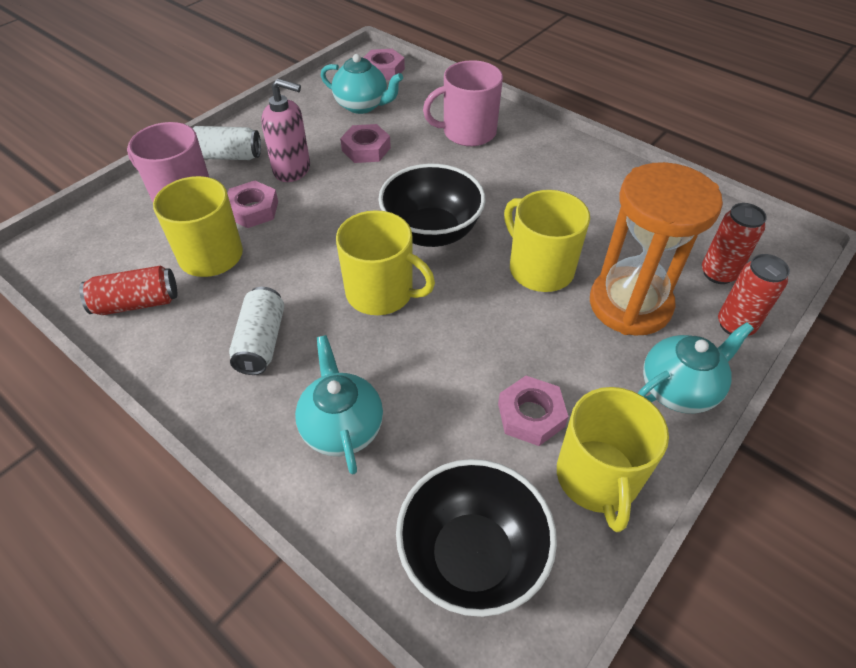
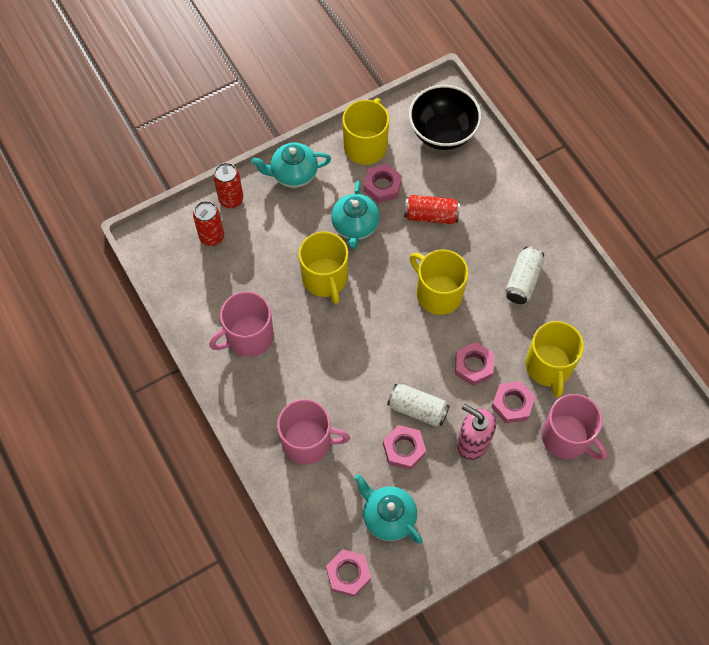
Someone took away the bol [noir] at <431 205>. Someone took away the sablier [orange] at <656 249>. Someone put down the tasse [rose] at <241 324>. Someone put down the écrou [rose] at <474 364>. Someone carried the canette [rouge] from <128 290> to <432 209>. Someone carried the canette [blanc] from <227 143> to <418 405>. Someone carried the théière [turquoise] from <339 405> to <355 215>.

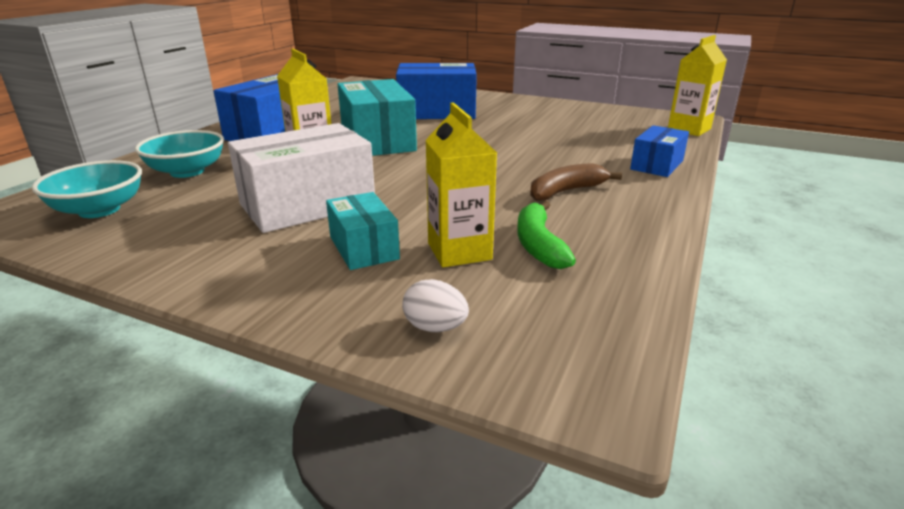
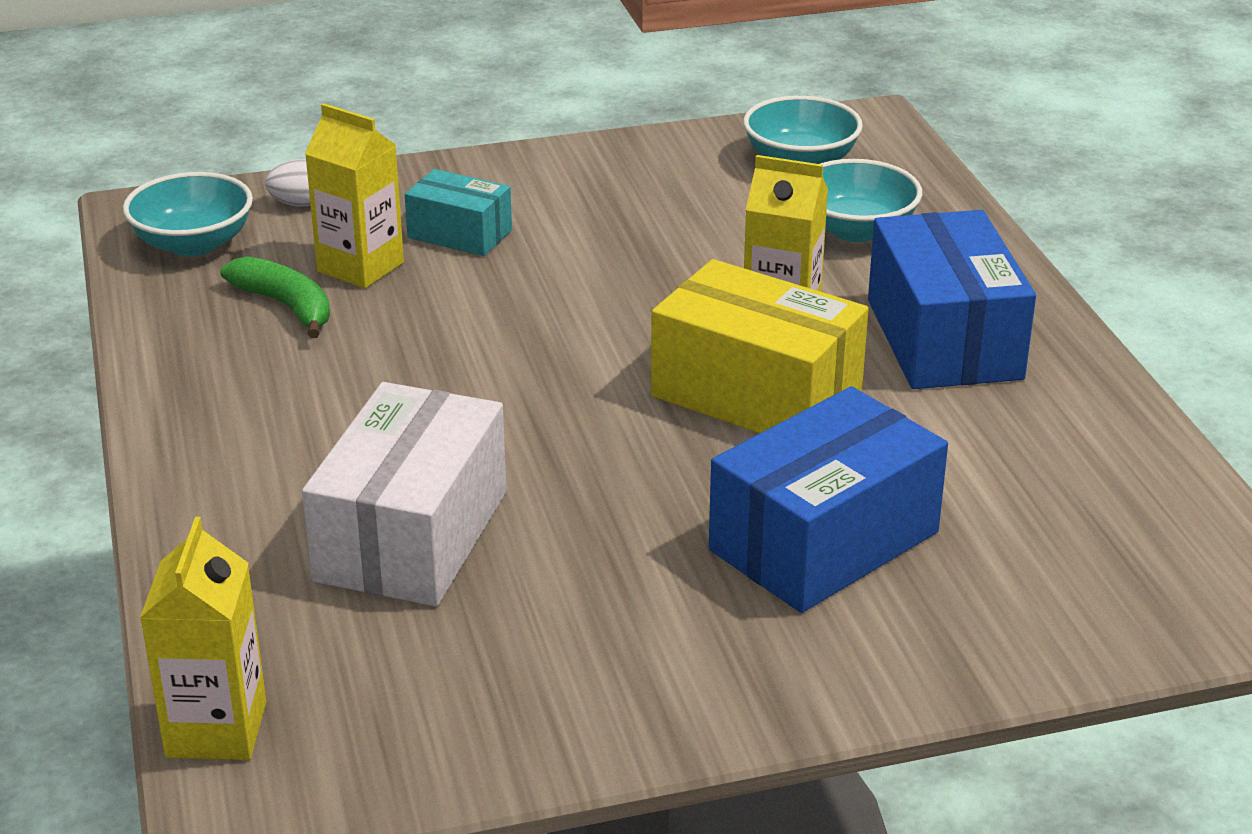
Someone took away the banane [marron] at <576 182>. Someone took away the boîte [bleu] at <659 151>. Someone put down the bol [turquoise] at <188 214>. Someone carried the boîte [blanc] from <301 178> to <404 494>. Someone repainted the boîte [turquoise] at <377 117>, which became the boîte [jaune] at <760 346>.

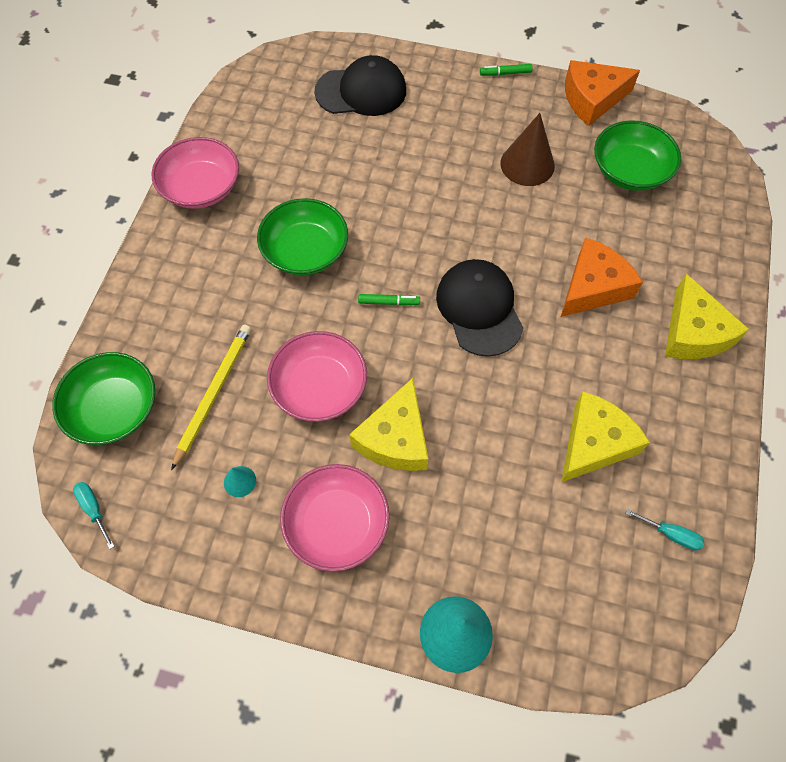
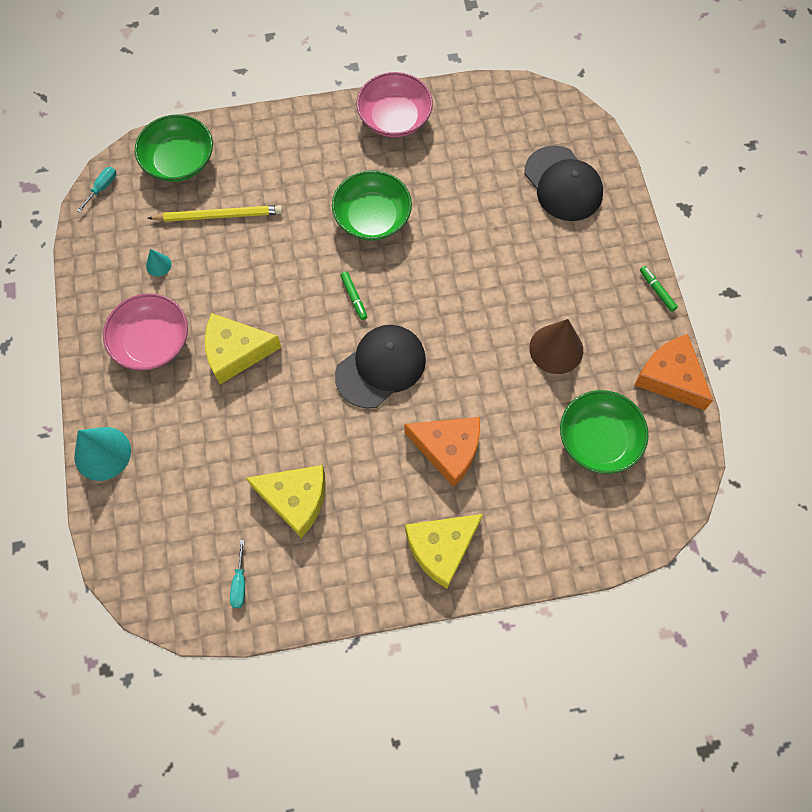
Someone took away the bol [rose] at <317 376>.

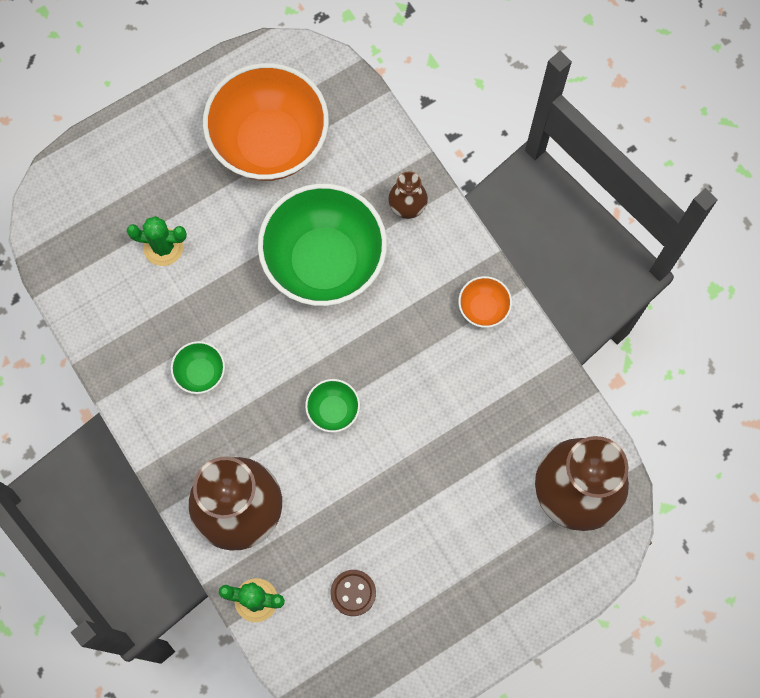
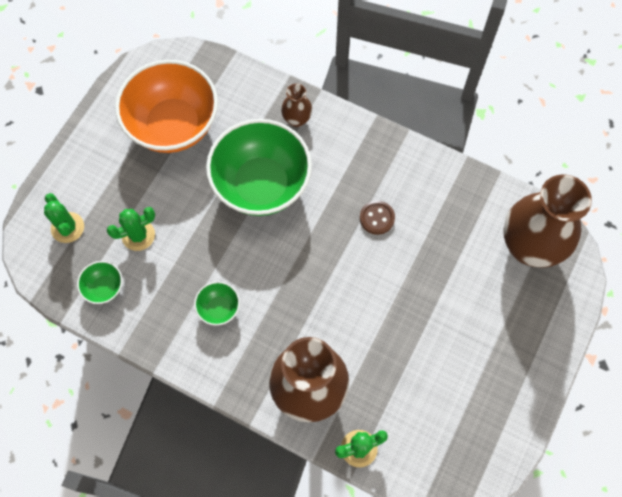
Someone took away the bol [orange] at <485 302>. Someone put down the cactus [vert] at <64 218>. Someone carried the bol [vert] from <332 405> to <99 282>. Someone carried the bouton [marron] from <353 593> to <377 217>.

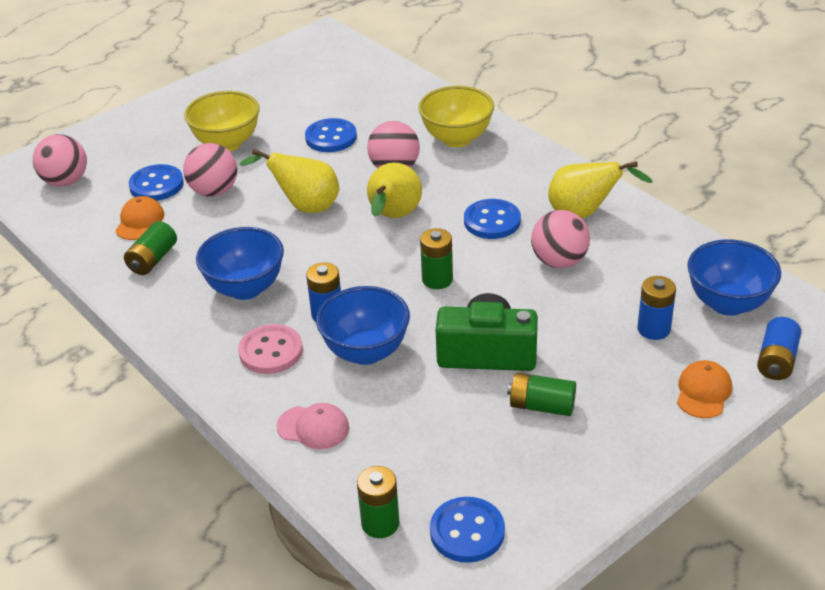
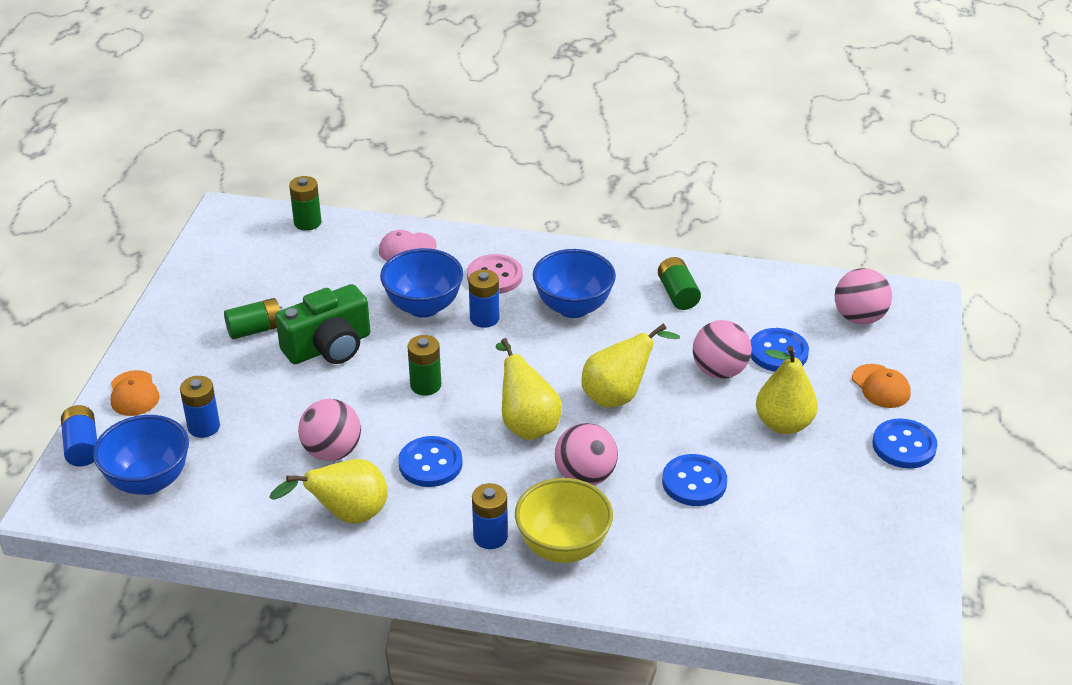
Someone put down the pile [bleu] at <490 516>. Someone carried the casquette [orange] from <139 218> to <881 386>. Someone carried the bouton [bleu] from <467 530> to <905 443>. Someone swapped the bol [jaune] at <222 121> for the poire [jaune] at <787 390>.

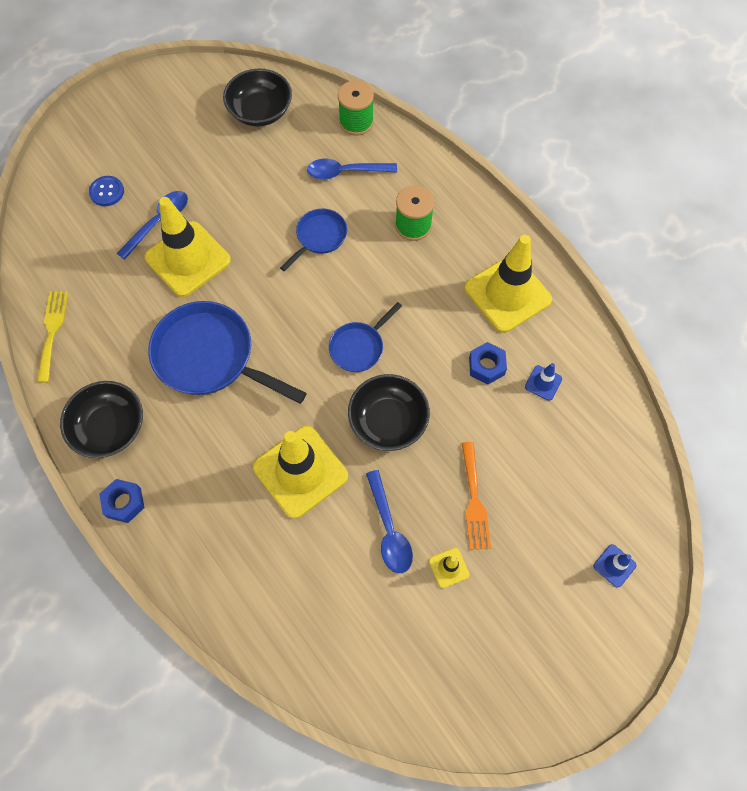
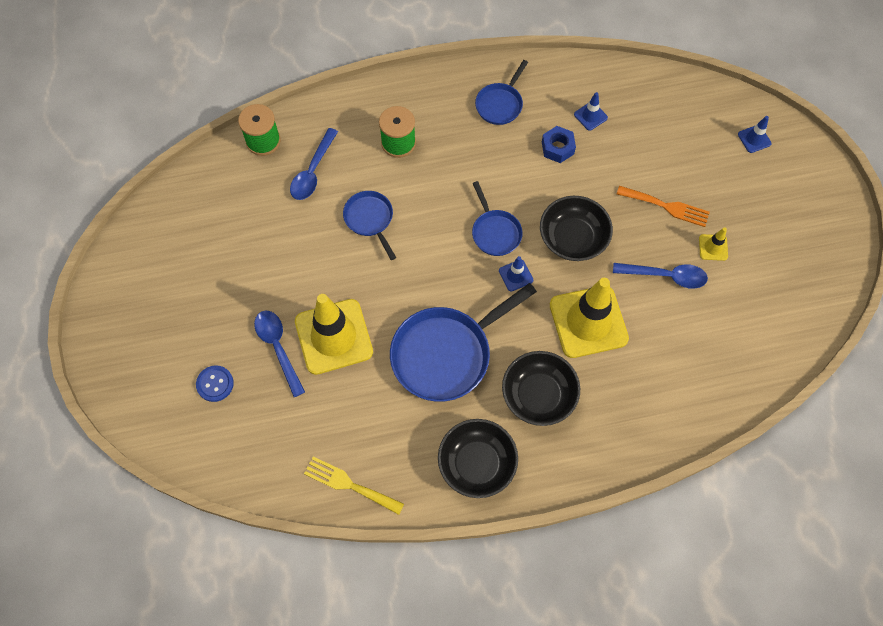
Someone took away the écrou [bleu] at <121 501>. Someone put down the cône de chantier [bleu] at <516 273>. Someone carried the bol [noir] from <257 97> to <541 388>. Someone swapped the cône de chantier [jaune] at <508 284> for the poêle [bleu] at <501 92>.

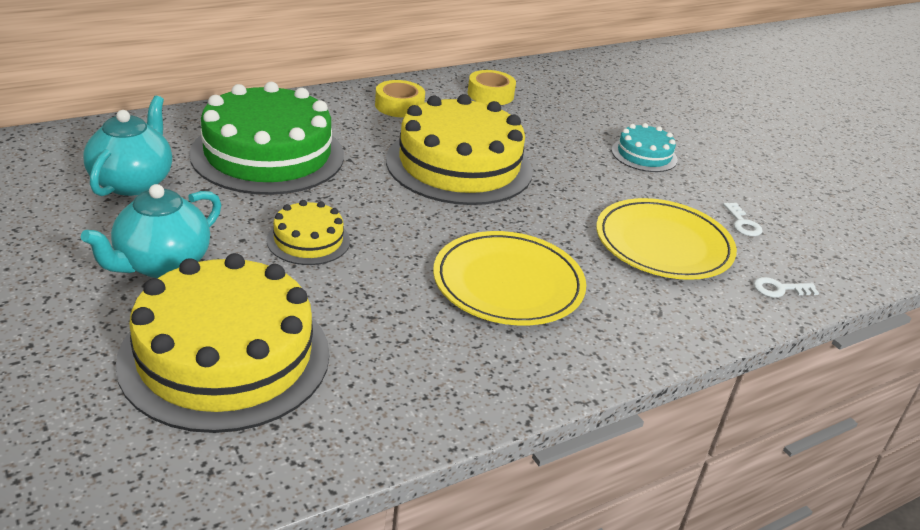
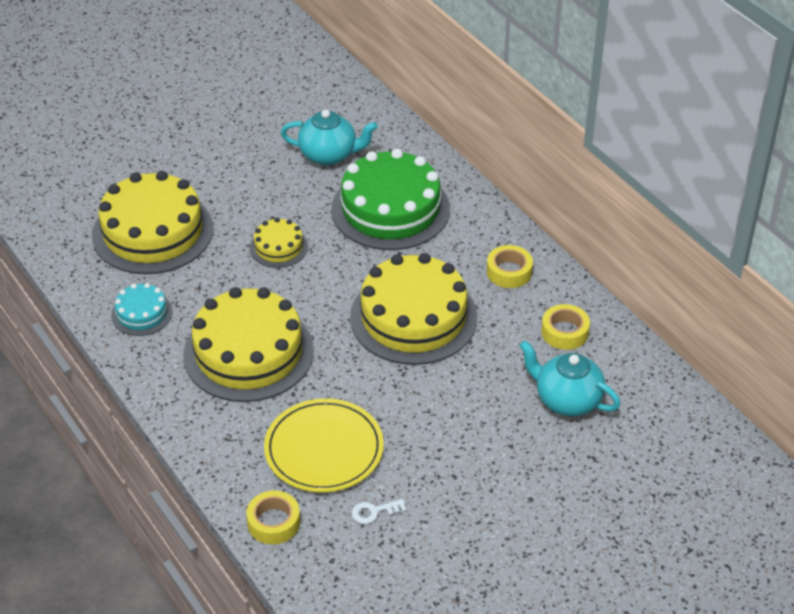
Someone carried the théière [turquoise] from <151 231> to <570 378>. Someone carried the gâteau [turquoise] from <644 147> to <142 309>. Someone swapped the assiette [jaune] at <509 278> for the gâteau [jaune] at <248 344>. Someone swapped the clé [blanc] at <786 287> for the ruban adhésif [jaune] at <273 517>.

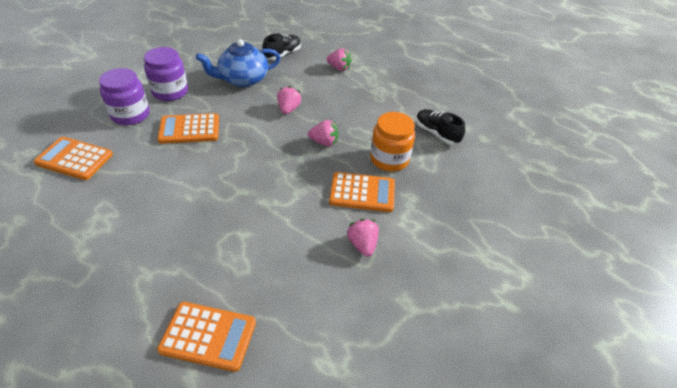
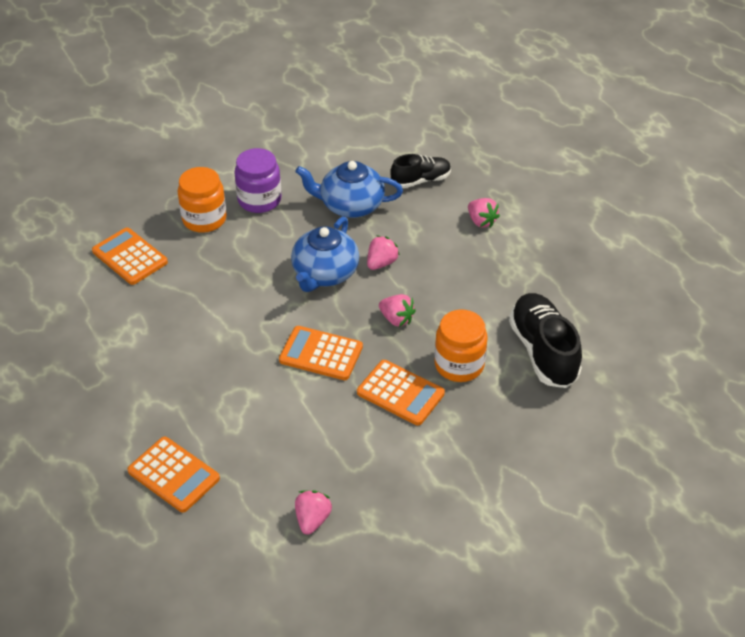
Someone put down the théière [bleu] at <325 254>. Someone carried the calculatrice [orange] from <188 128> to <321 353>. Someone carried the fraise [rose] from <363 237> to <313 512>. Someone repainted the bocal [violet] at <124 97>, which became the bocal [orange] at <202 200>. Someone scaled the chaussure [noir] at <440 127> by 1.62.

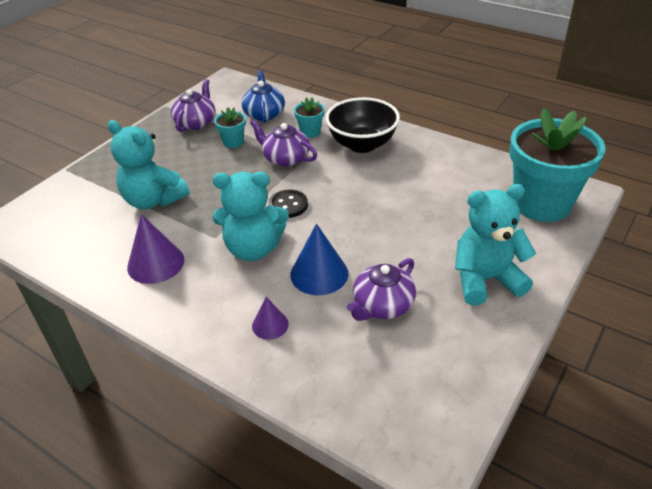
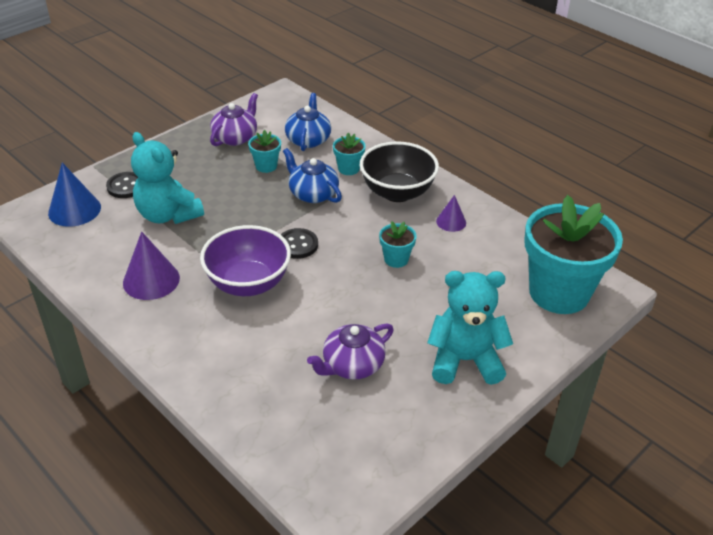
Someone put down the bouton [noir] at <122 185>. Someone put down the pot de fleurs [turquoise] at <398 244>. Someone carried the cône [violet] from <270 318> to <451 213>. Someone carried the cône [bleu] from <319 259> to <74 194>. Someone swapped the ours en peluche [turquoise] at <250 216> for the bol [violet] at <245 260>. Someone repainted the théière [violet] at <283 143>, which became the théière [bleu] at <312 175>.

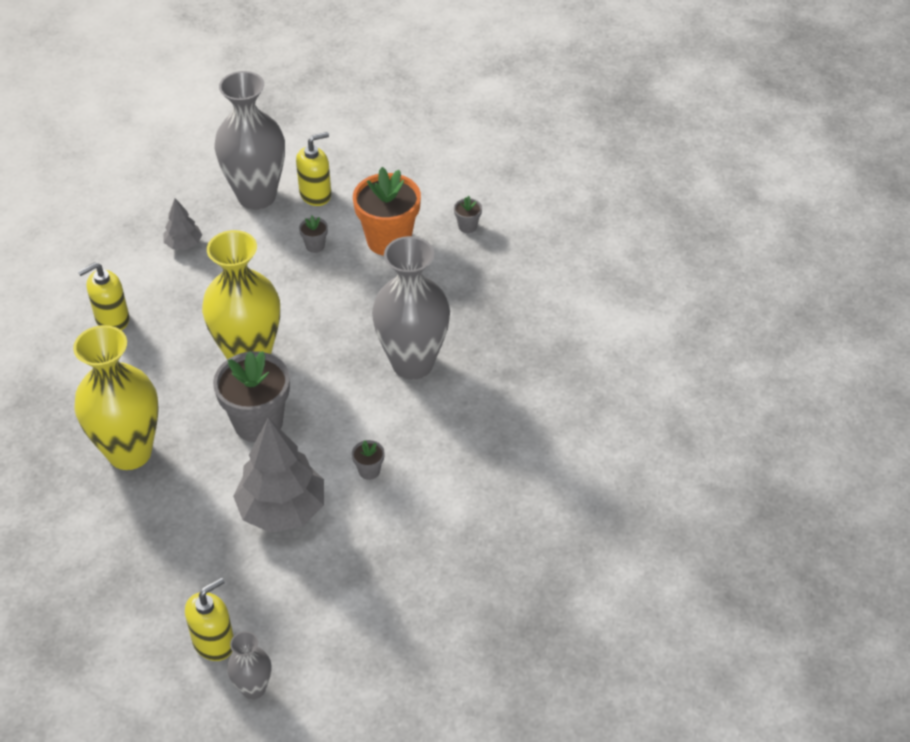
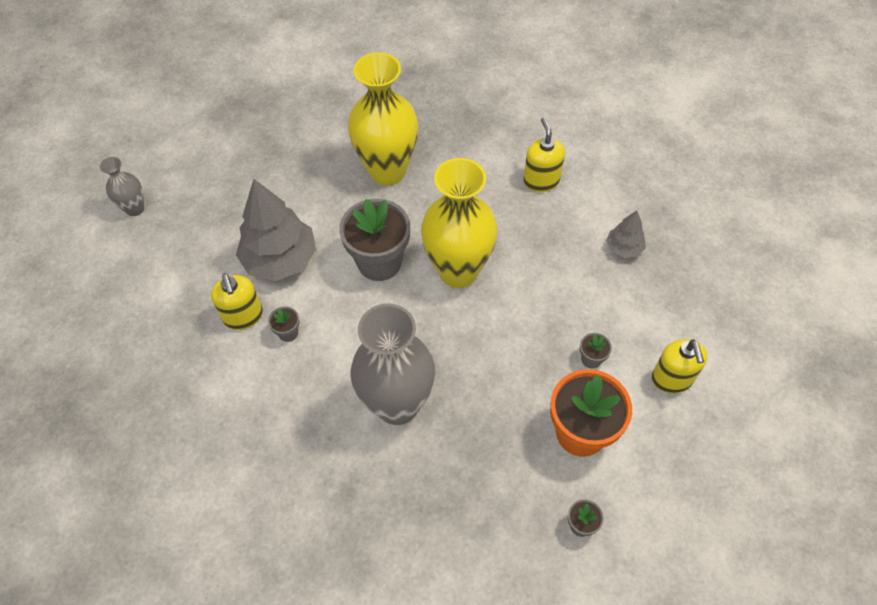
Someone took away the vase [gris] at <249 140>. Someone carried the distributeur de savon [jaune] from <209 619> to <237 301>.

